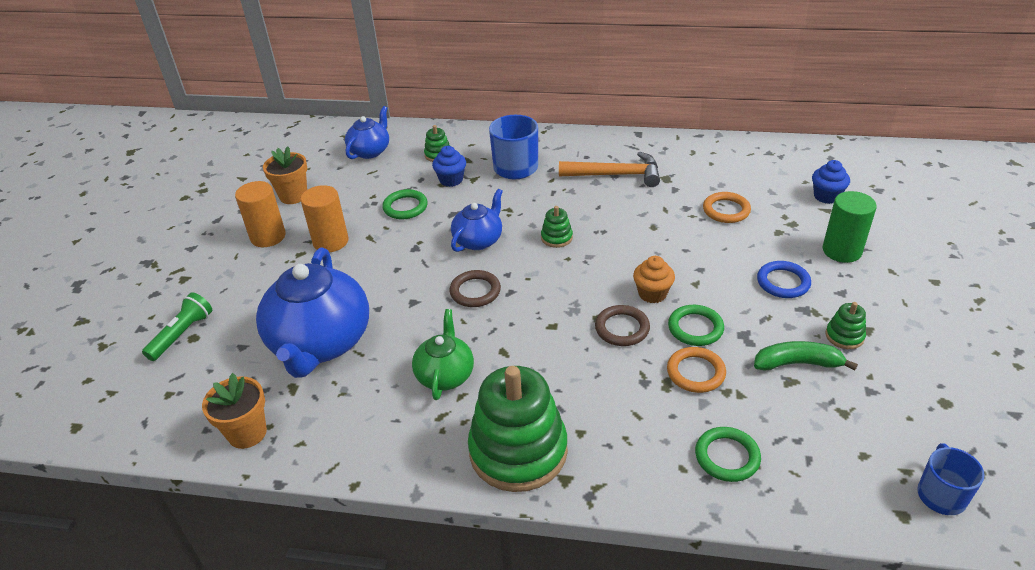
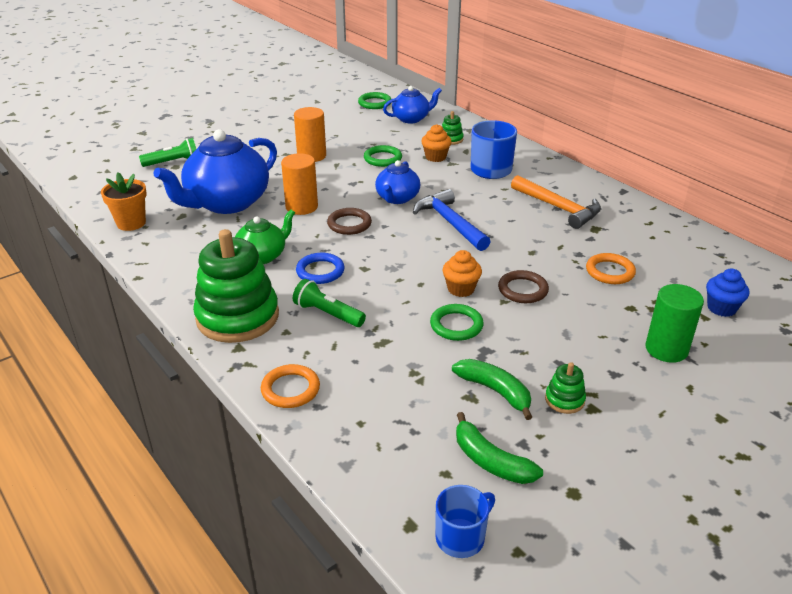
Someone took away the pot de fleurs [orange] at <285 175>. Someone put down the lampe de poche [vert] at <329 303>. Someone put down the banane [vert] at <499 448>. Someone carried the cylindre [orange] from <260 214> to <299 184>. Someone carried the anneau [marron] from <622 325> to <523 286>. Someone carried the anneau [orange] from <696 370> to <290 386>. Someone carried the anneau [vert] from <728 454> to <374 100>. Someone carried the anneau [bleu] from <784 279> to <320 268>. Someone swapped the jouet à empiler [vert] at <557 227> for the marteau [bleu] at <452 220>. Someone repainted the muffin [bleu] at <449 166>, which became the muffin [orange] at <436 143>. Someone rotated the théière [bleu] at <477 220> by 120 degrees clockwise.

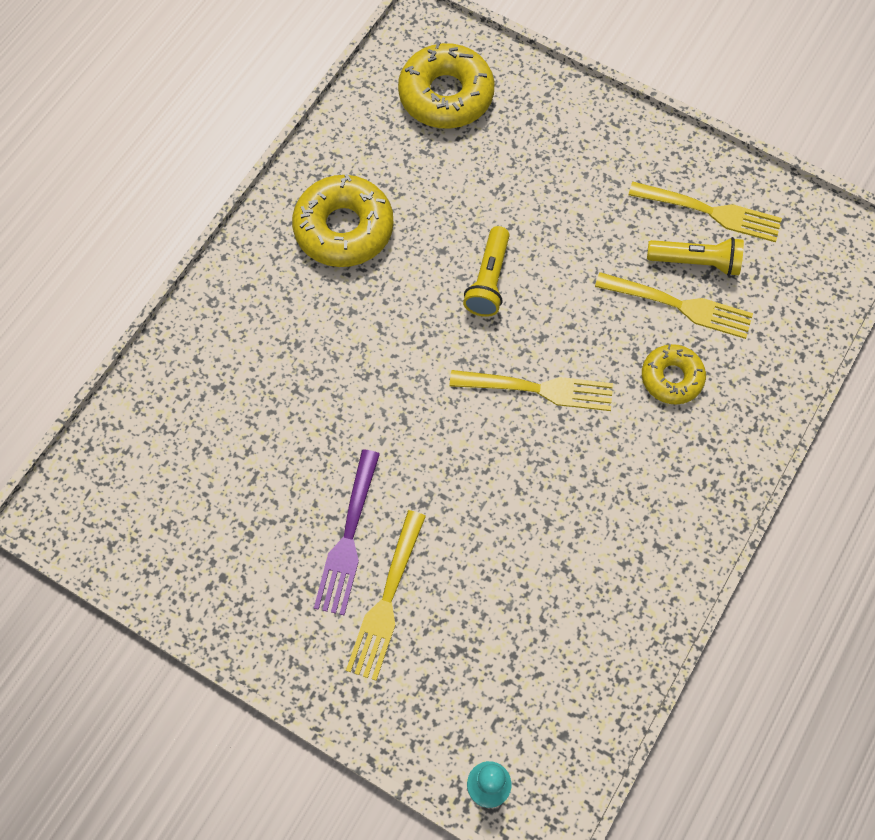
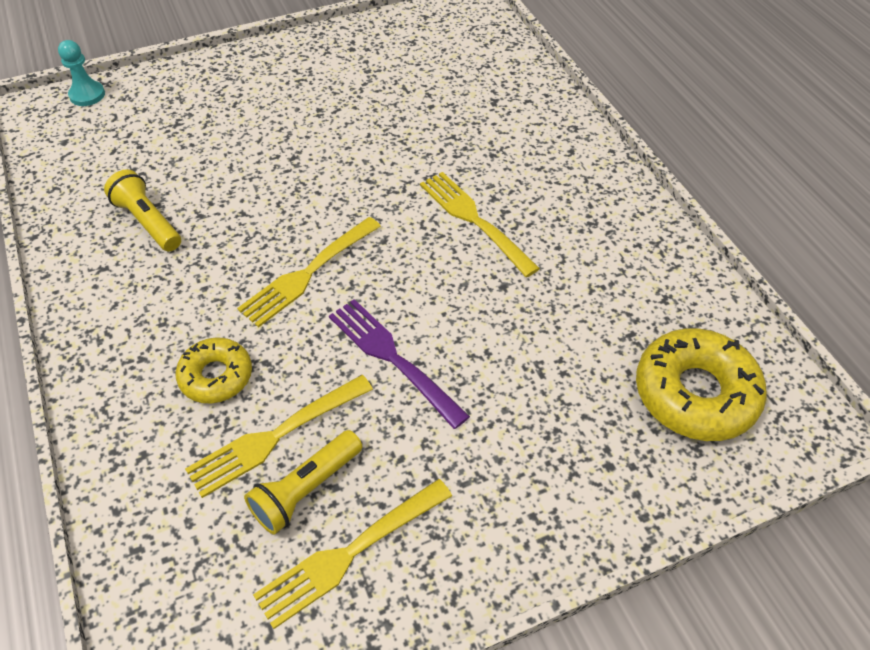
Someone took away the beignet [jaune] at <343 220>. Someone carried the fourchette [violet] from <347 532> to <399 364>. Someone carried the fourchette [jaune] from <386 595> to <480 224>. Someone carried the lampe de poche [jaune] from <486 271> to <142 210>.

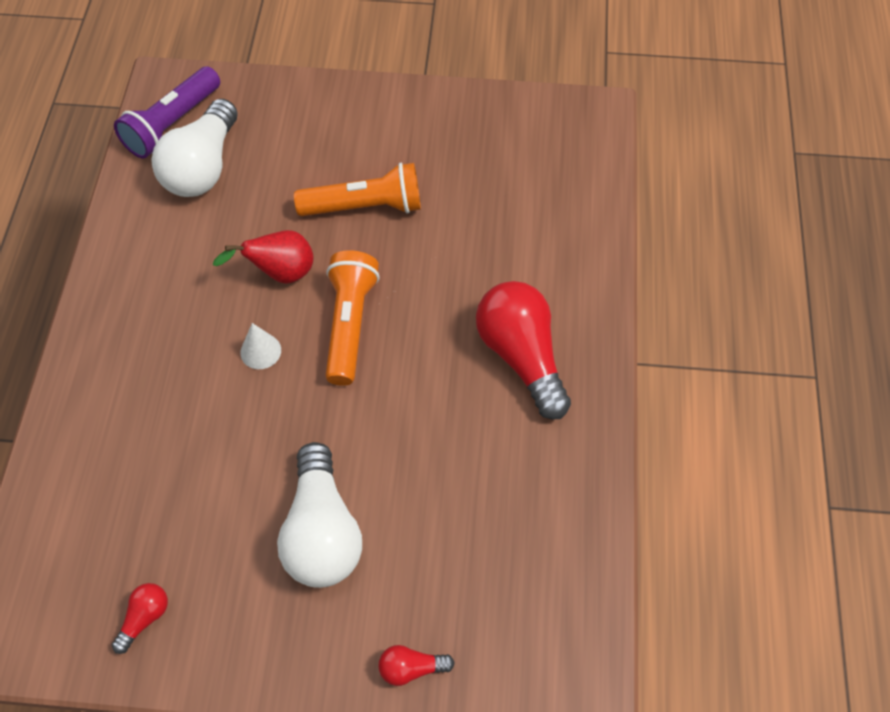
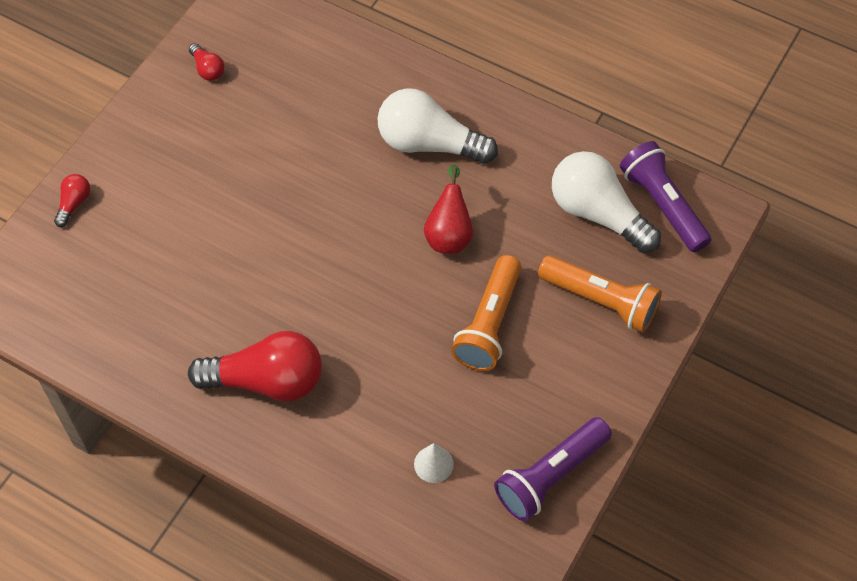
Someone put down the lampe de poche [violet] at <553 469>. Someone carried the cône [blanc] from <260 346> to <434 463>. Someone carried the ampoule [blanc] from <319 515> to <438 126>. Someone carried the lampe de poche [orange] from <352 318> to <600 294>.

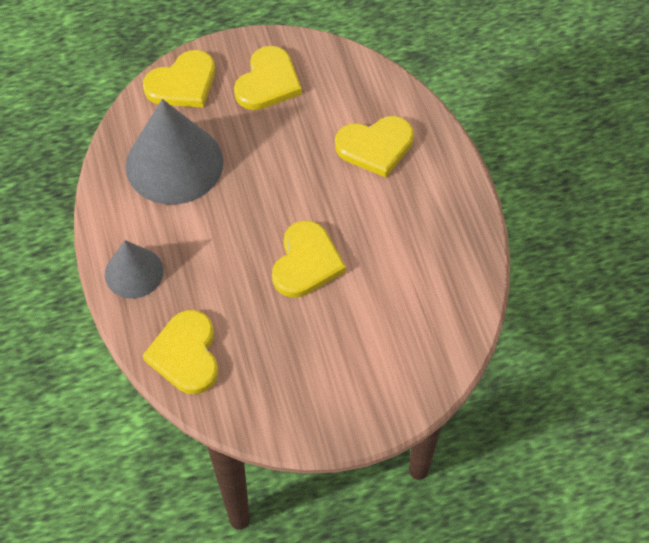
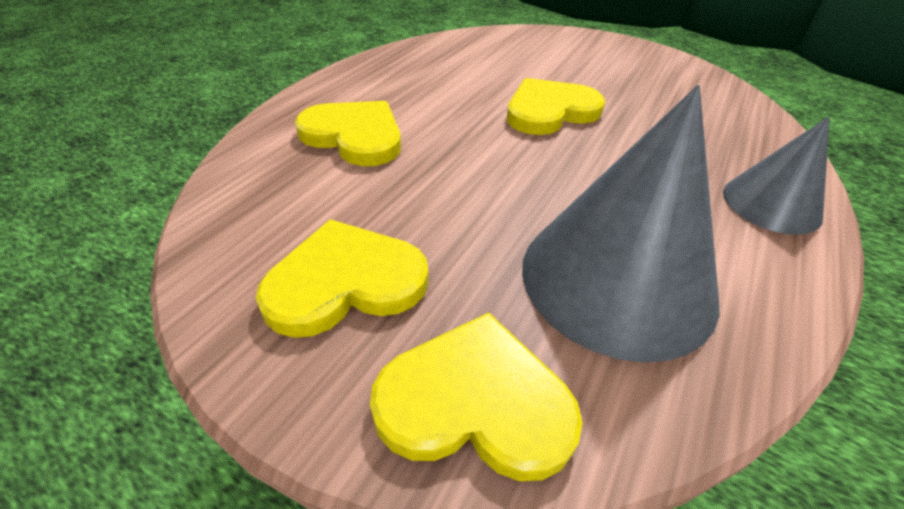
Someone took away the cœur [jaune] at <180 352>.

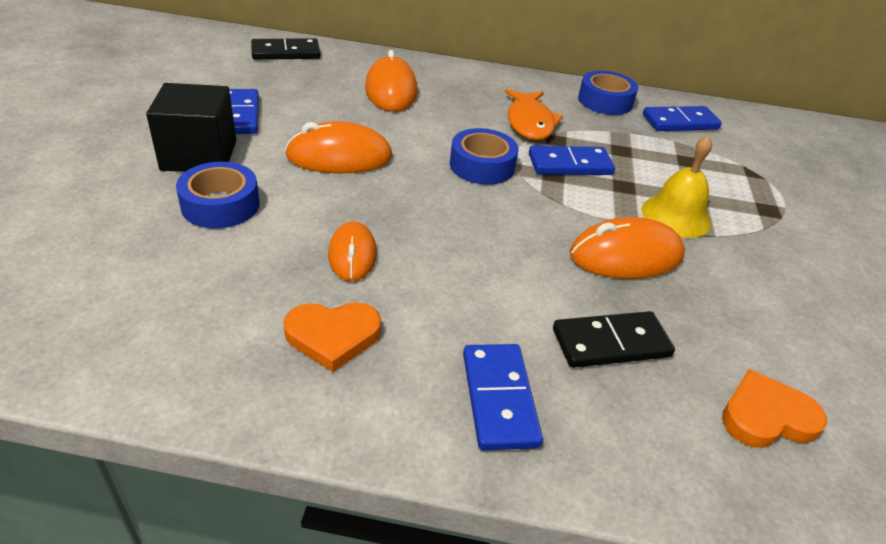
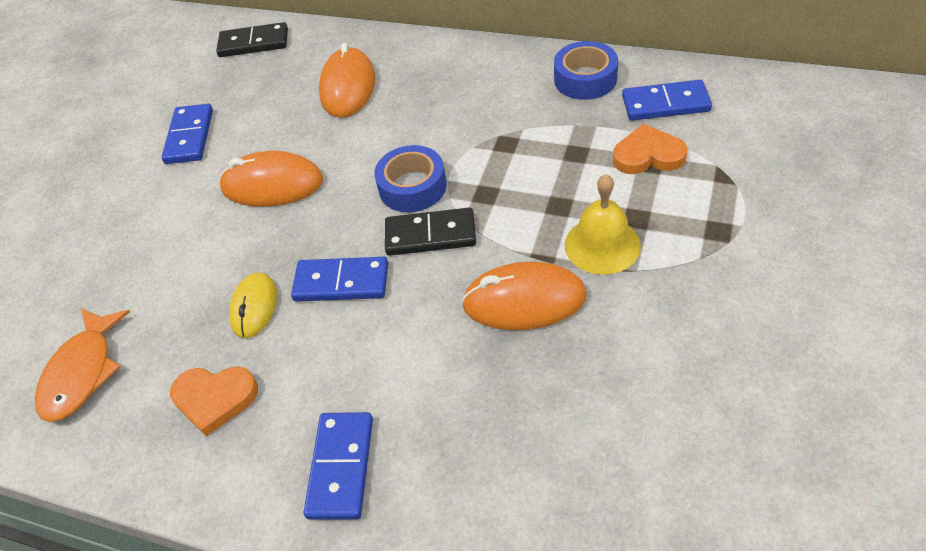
Someone took away the cube [noir] at <191 127>. Someone took away the ruban adhésif [bleu] at <218 195>. Someone carried the poisson [orange] from <534 114> to <82 365>. Someone carried the domino [bleu] from <572 160> to <339 279>. Someone carried the domino [noir] from <614 339> to <430 231>. Someone carried the cœur [orange] from <774 408> to <650 149>. Someone repainted the souris [orange] at <352 251>, which became the souris [jaune] at <253 305>.

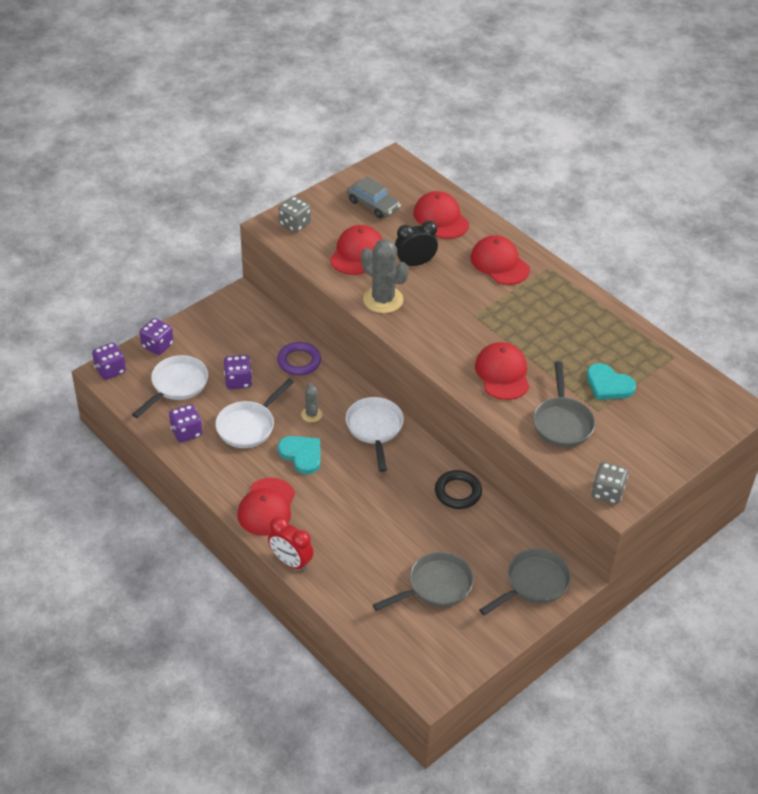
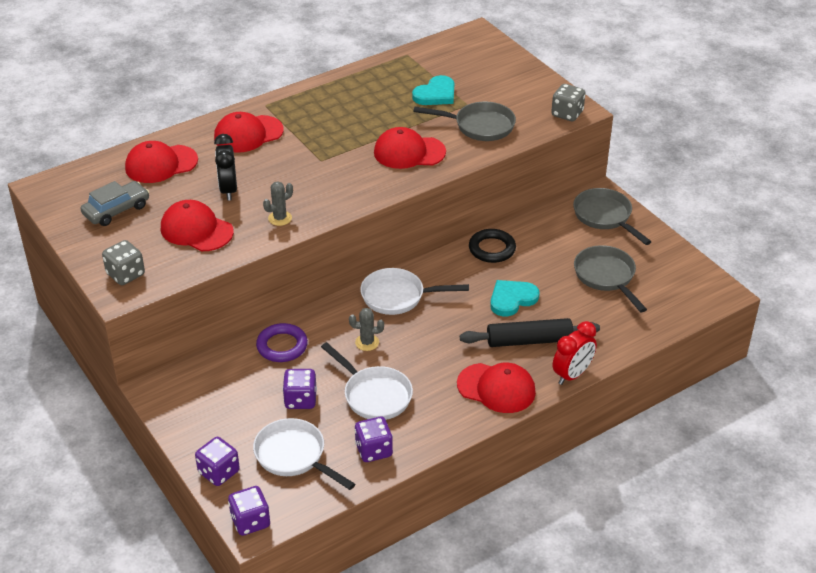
Someone put down the rouleau à pâtisserie [noir] at <530 332>. Someone carried the cœur [turquoise] from <299 455> to <515 298>. Someone scaled the cactus [gris] at <385 276> by 0.52.

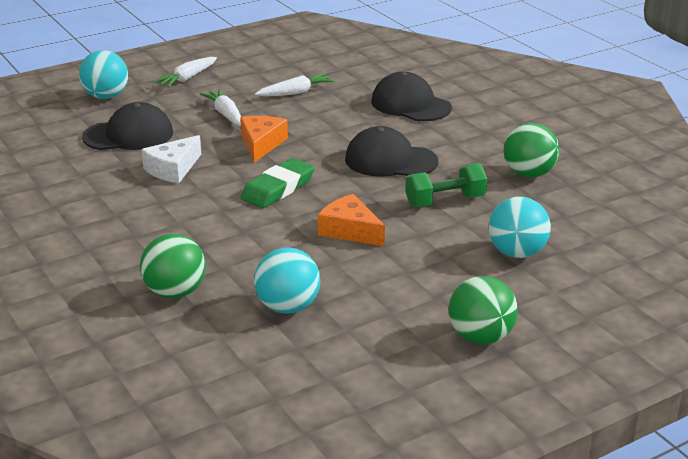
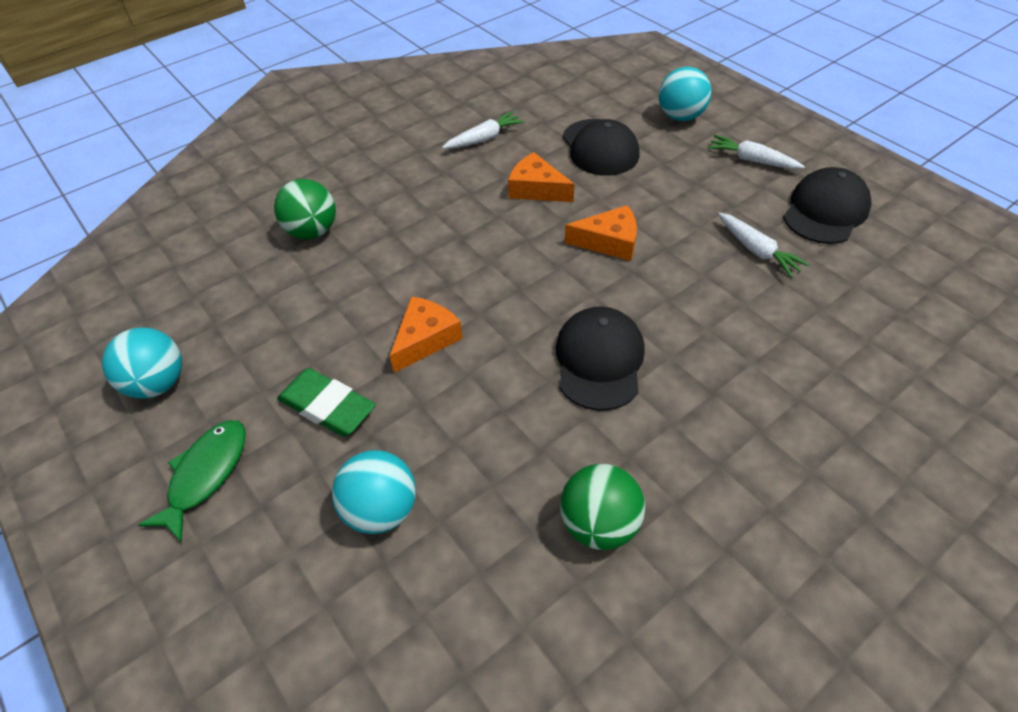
Someone took away the haltère [vert] at <446 185>. Someone carried the carotte [blanc] from <220 107> to <483 130>. Someone carried the gomme [vert] from <278 183> to <326 402>. Someone carried the balle [turquoise] from <287 280> to <142 362>. Someone carried the casquette [noir] from <411 96> to <827 205>. Someone swapped the balle [vert] at <483 310> for the poisson [vert] at <192 481>. Someone repainted the fromage [blanc] at <171 159>, which became the fromage [orange] at <541 177>.

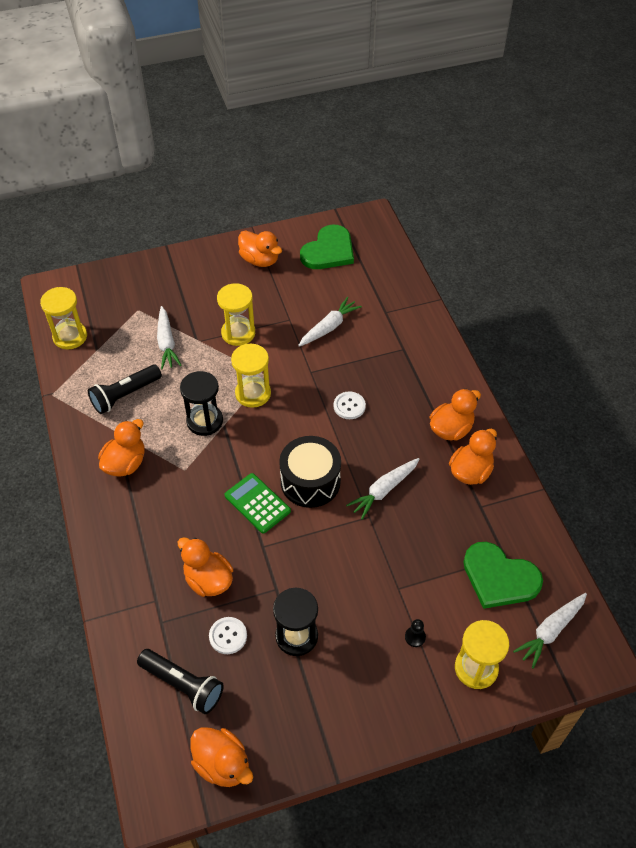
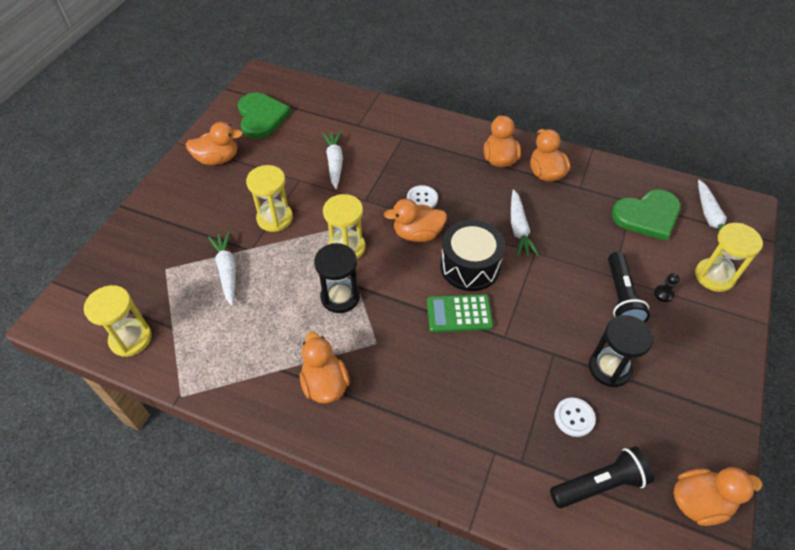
Someone carried the lampe de poche [noir] from <125 389> to <629 287>. Someone carried the canard [orange] from <205 567> to <415 220>. Someone rotated the carotte [blanc] at <169 337> by 135 degrees counterclockwise.

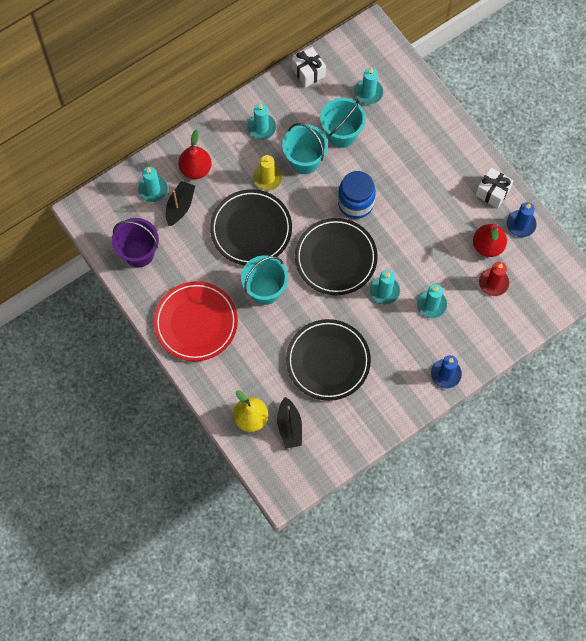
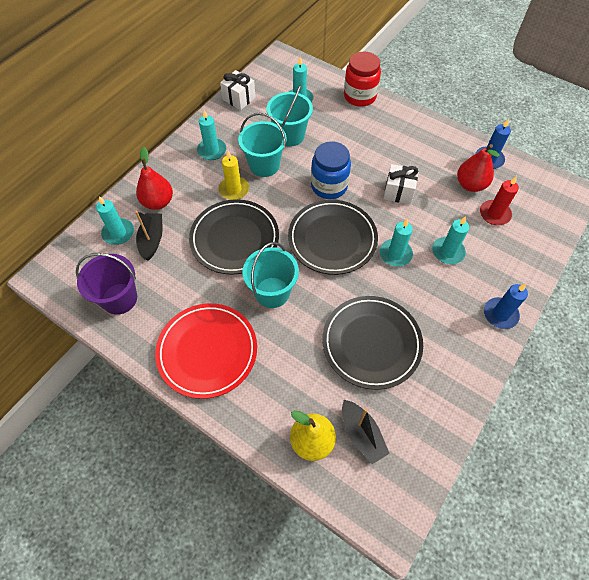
Someone put down the bocal [rouge] at <362 79>. Someone carried the cadeau [blanc] from <494 188> to <401 184>.

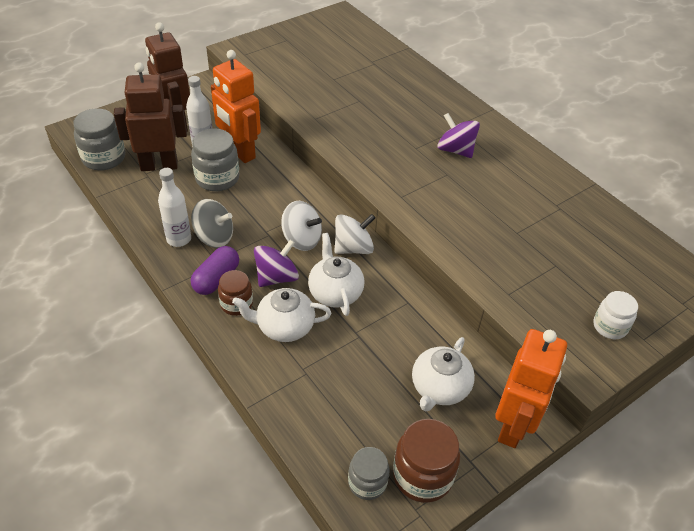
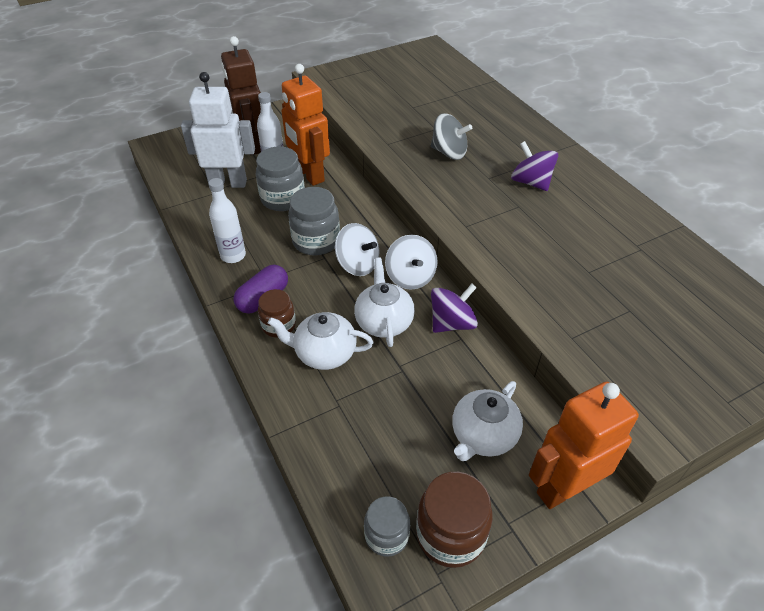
Someone took away the bocal [blanc] at <615 315>. Someone carried the bocal [gris] from <99 139> to <314 221>. Someone carried the toupie [gris] from <212 223> to <451 136>. Someone carried the toupie [violet] from <276 263> to <454 308>. Someone repainted the robot [marron] at <150 117>, which became the robot [blanc] at <218 130>. Someone rotated the toupie [blanc] at <354 234> by 90 degrees clockwise. Someone rotated the robot [orange] at <531 388> by 150 degrees counterclockwise.

